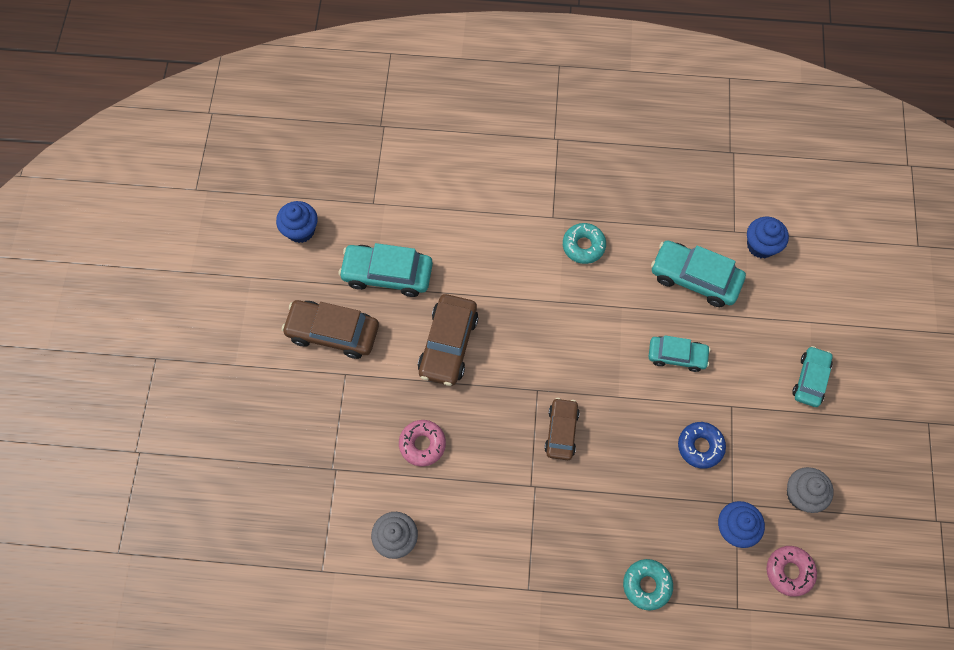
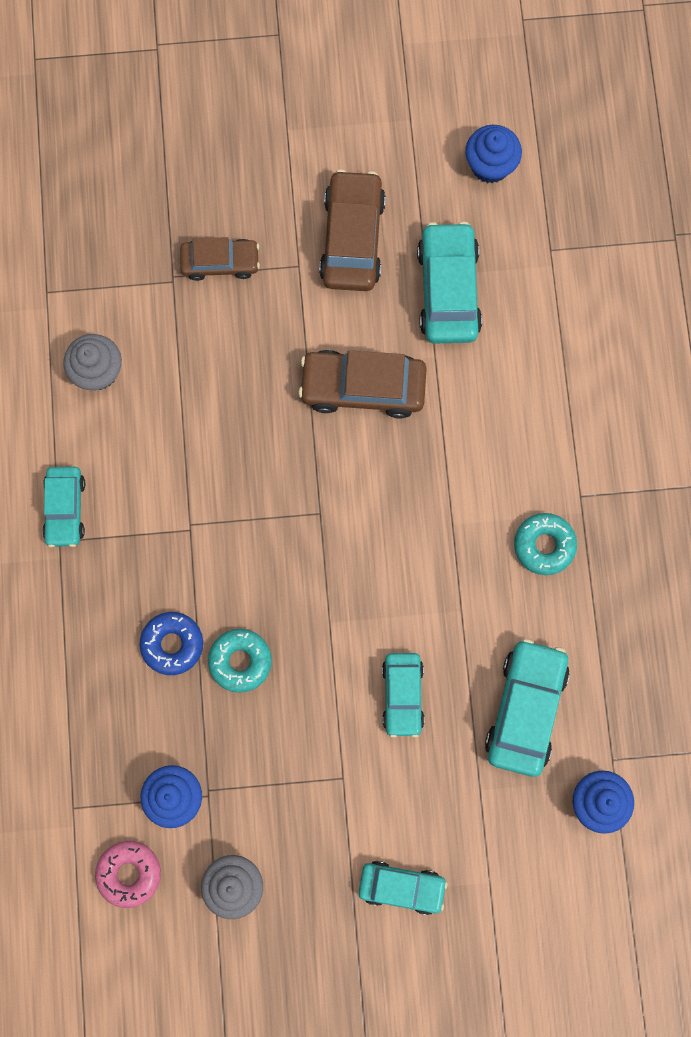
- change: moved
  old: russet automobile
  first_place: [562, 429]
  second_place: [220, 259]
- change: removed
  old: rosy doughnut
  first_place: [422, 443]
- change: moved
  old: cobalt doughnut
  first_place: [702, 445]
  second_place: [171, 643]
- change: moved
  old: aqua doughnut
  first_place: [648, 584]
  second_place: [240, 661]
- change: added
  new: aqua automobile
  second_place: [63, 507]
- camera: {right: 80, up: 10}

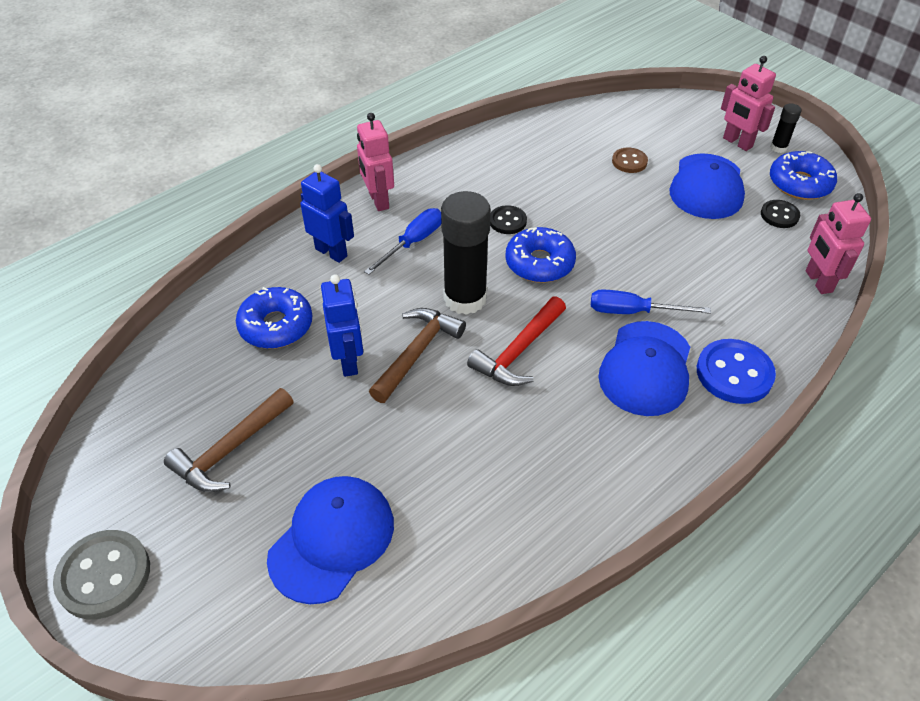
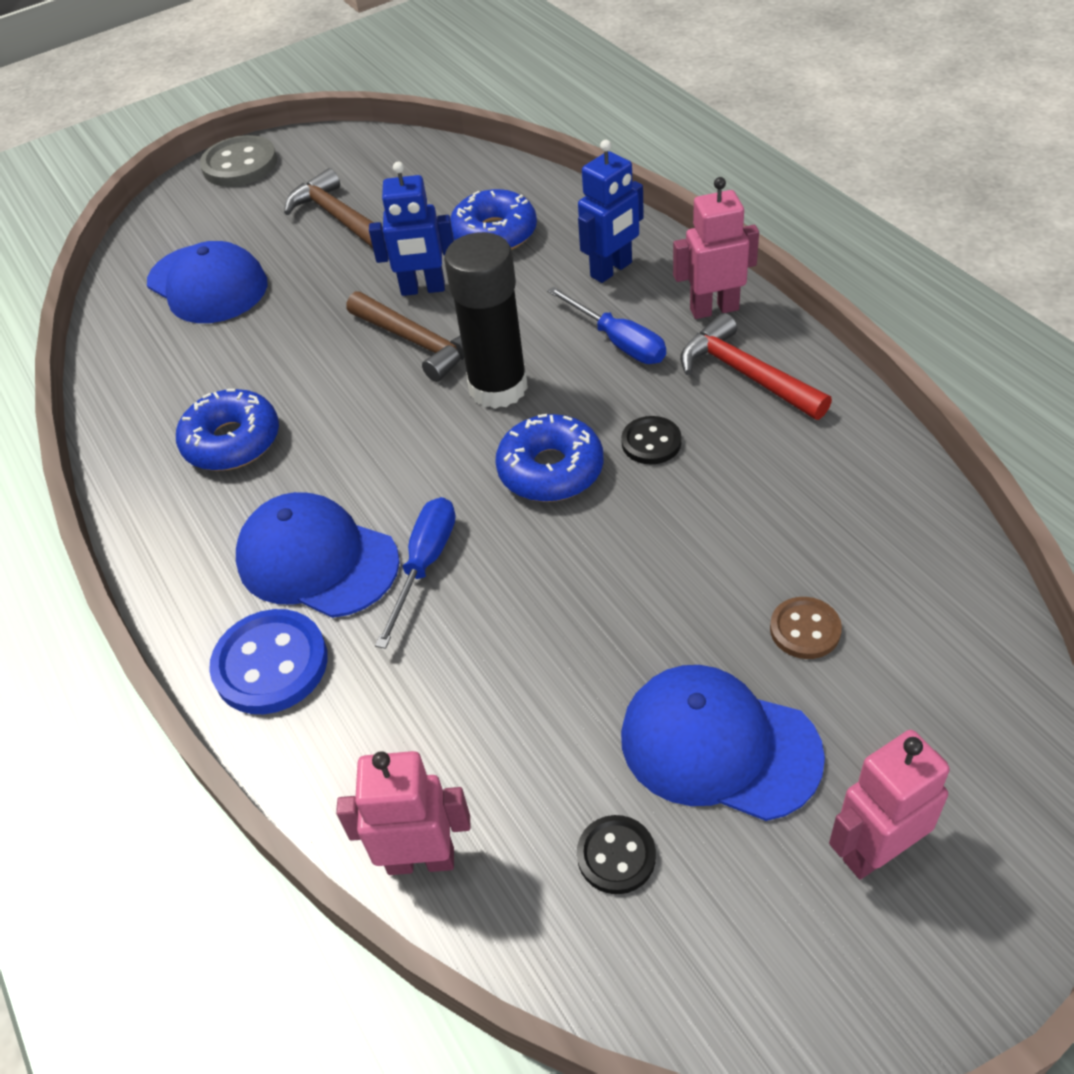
- change: removed
  old: ebony glue stick
  first_place: [786, 128]
- change: moved
  old: cobalt doughnut
  first_place: [803, 175]
  second_place: [227, 430]
- change: moved
  old: crimson carpenter's hammer
  first_place: [516, 341]
  second_place: [756, 366]
- camera: {right: 105, up: 0}

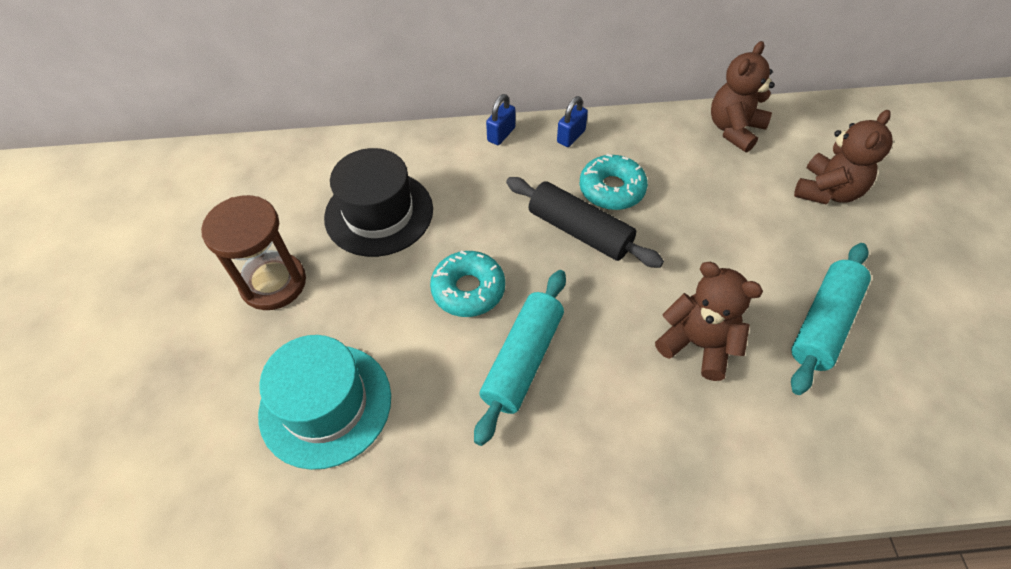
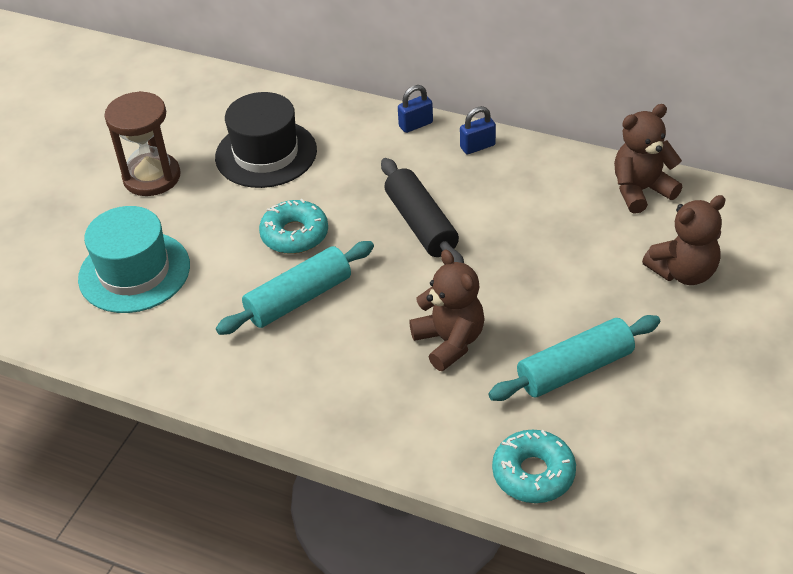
- change: moved
  old: aqua doughnut
  first_place: [614, 181]
  second_place: [534, 466]
- camera: {right: 30, up: -10}

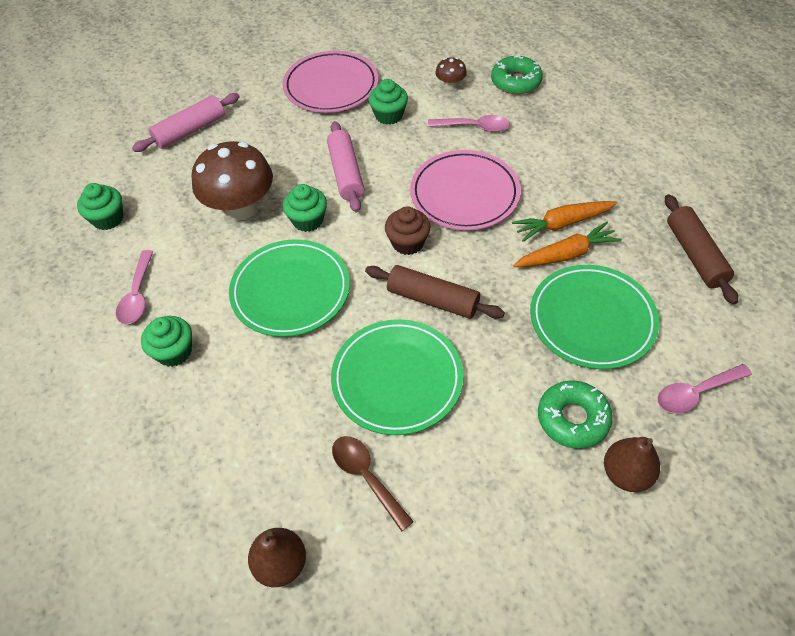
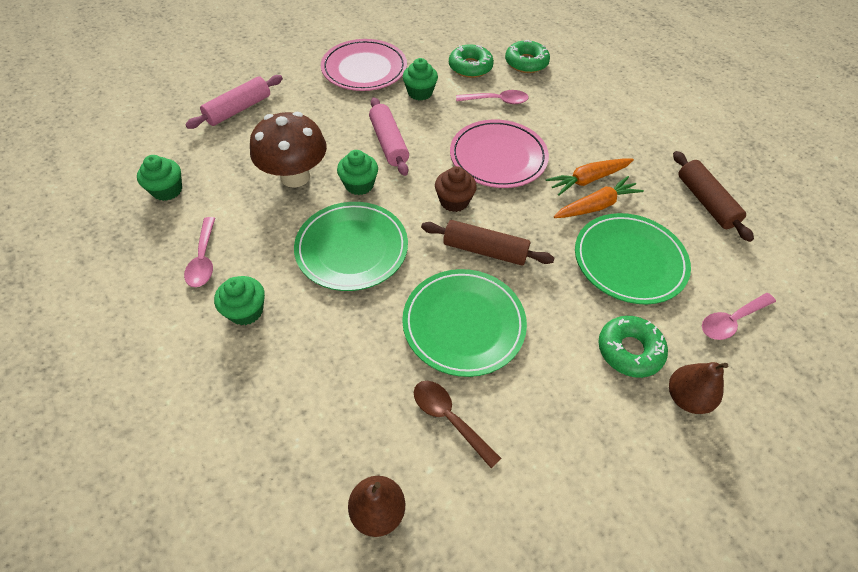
- change: replaced
  old: russet toadstool
  new: emerald doughnut
  first_place: [451, 73]
  second_place: [471, 61]
- camera: {right: -10, up: 0}

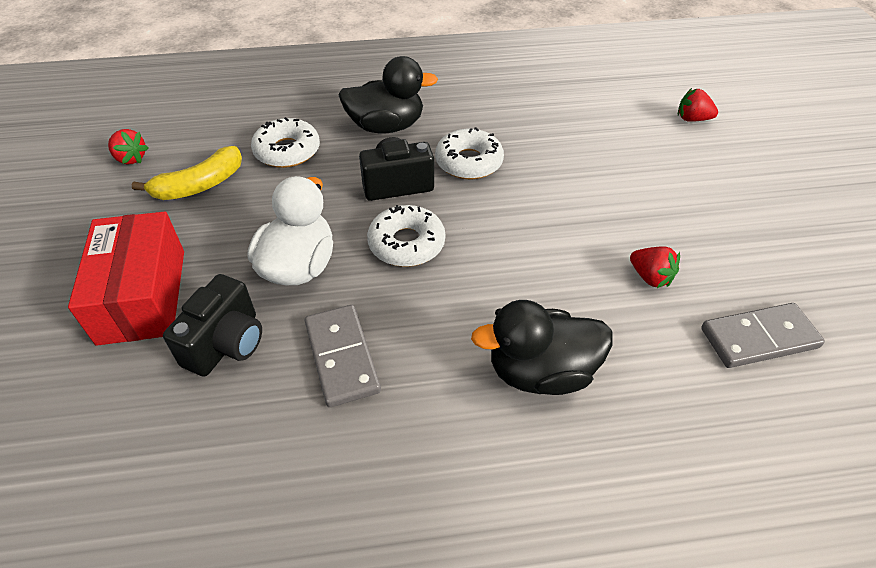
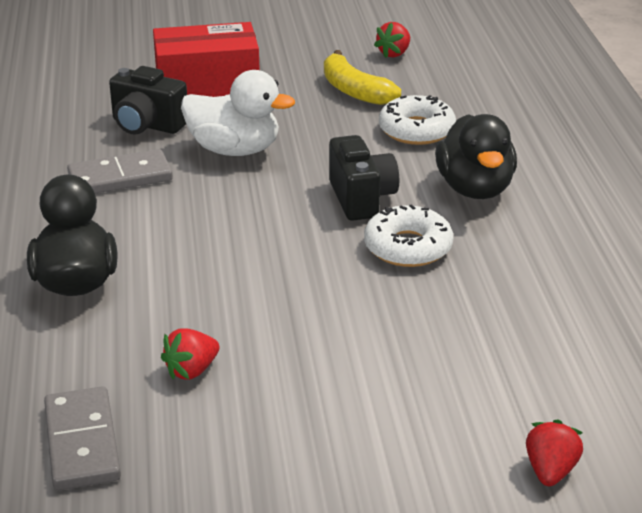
- change: removed
  old: pure white doughnut
  first_place: [406, 236]
- camera: {right: 90, up: -15}

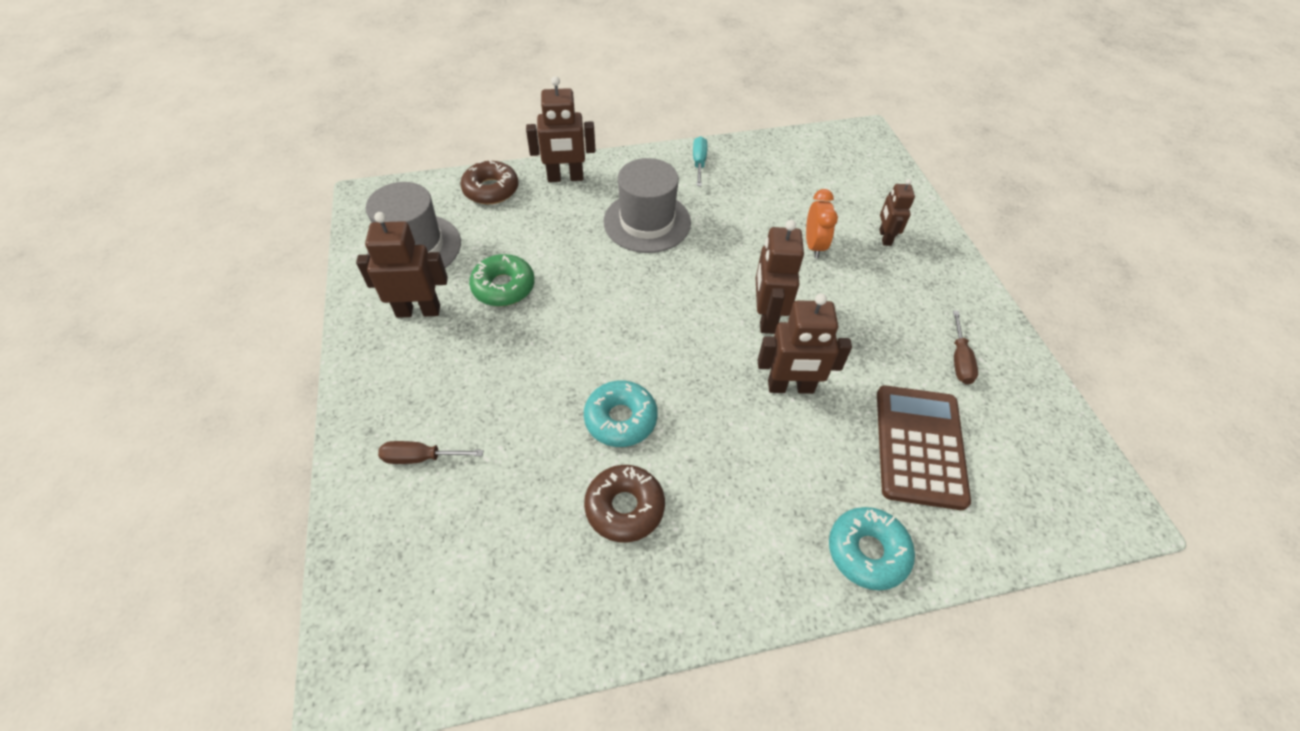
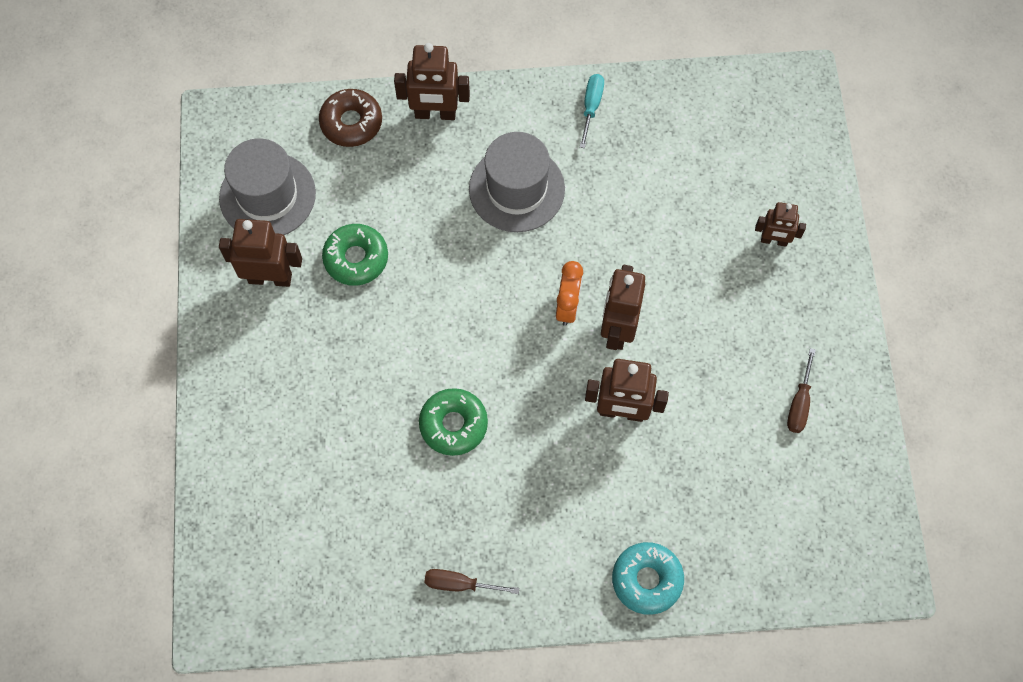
- change: turned
  old: russet robot
  first_place: [897, 212]
  second_place: [780, 224]
  degrees: -90
- change: moved
  old: orange-coloured bedside clock
  first_place: [822, 223]
  second_place: [569, 293]
- change: recoloured
  old: aqua doughnut
  new: emerald doughnut
  first_place: [621, 414]
  second_place: [453, 422]
- change: removed
  old: russet calculator
  first_place: [924, 447]
- change: moved
  old: russet screwdriver
  first_place: [431, 452]
  second_place: [471, 581]
- change: removed
  old: russet doughnut
  first_place: [624, 504]
- camera: {right: 10, up: 15}

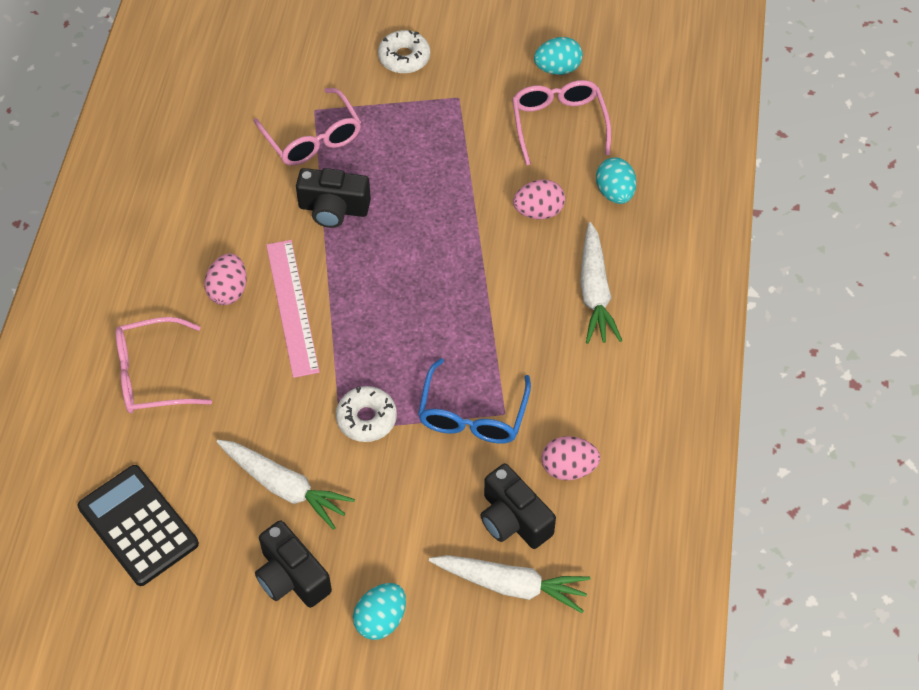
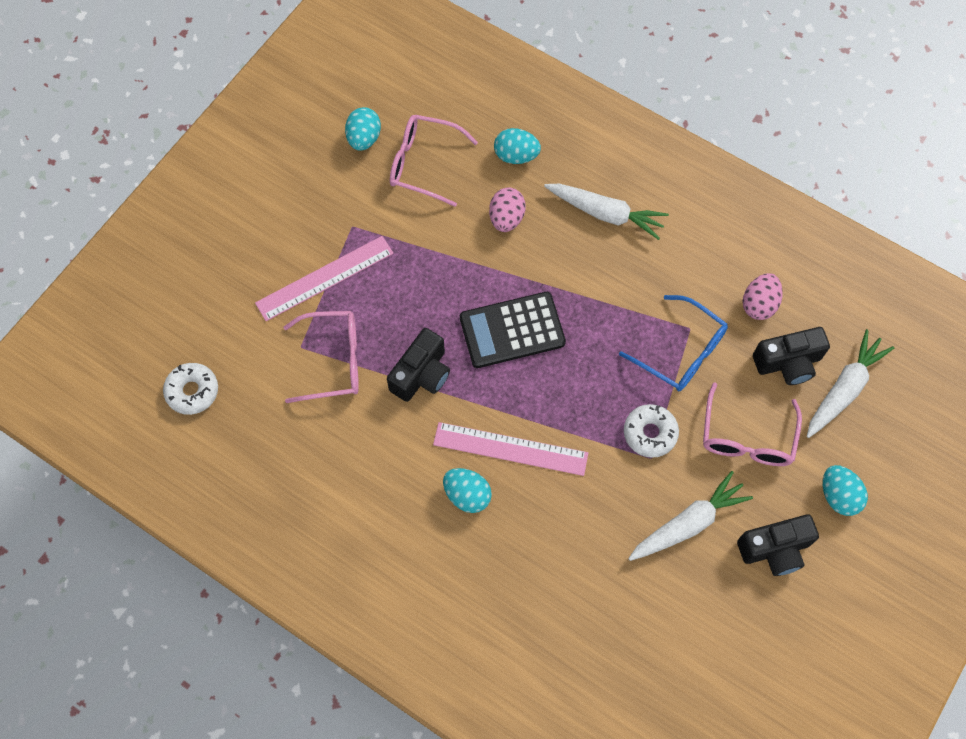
- change: moved
  old: pure white doughnut
  first_place: [404, 52]
  second_place: [190, 389]
- change: recoloured
  old: rosy egg
  new: aqua egg
  first_place: [225, 279]
  second_place: [467, 490]
- change: moved
  old: rosy glasses
  first_place: [163, 365]
  second_place: [752, 424]
- change: moved
  old: ebony calculator
  first_place: [138, 525]
  second_place: [513, 330]
- change: added
  new: rosy straightedge
  second_place: [324, 278]
- camera: {right: -65, up: 10}

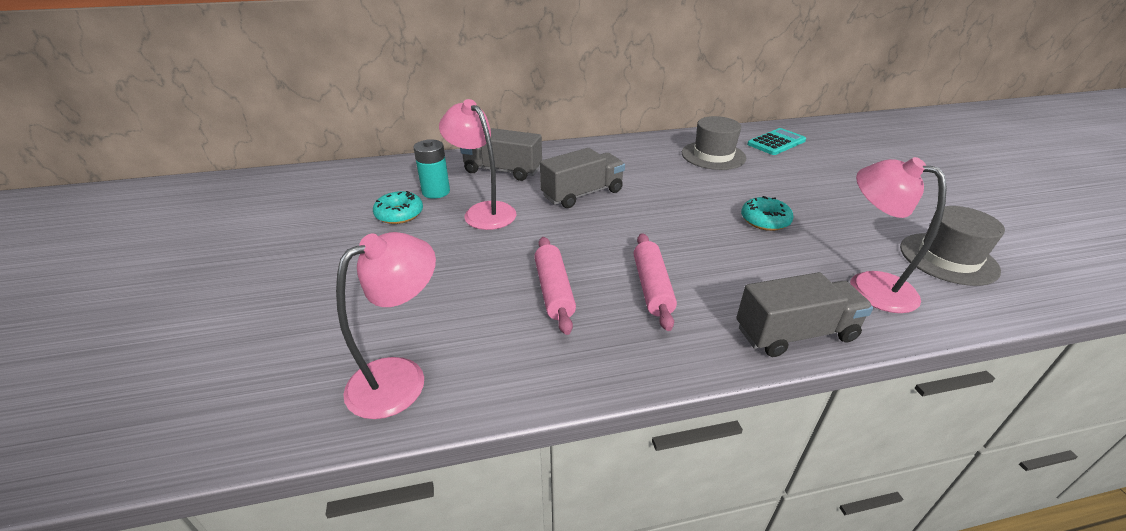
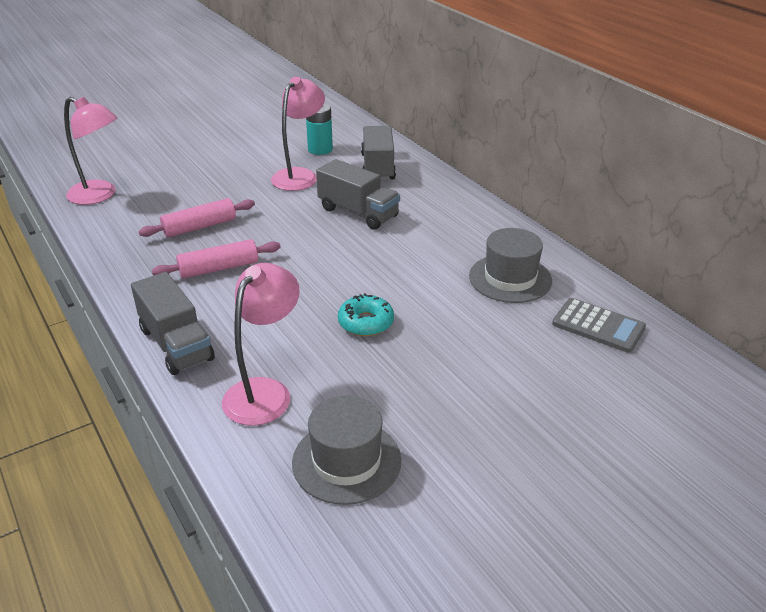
- change: recoloured
  old: aqua calculator
  new: gray calculator
  first_place: [776, 141]
  second_place: [599, 325]
- change: removed
  old: aqua doughnut
  first_place: [398, 207]
- camera: {right: 70, up: 0}

